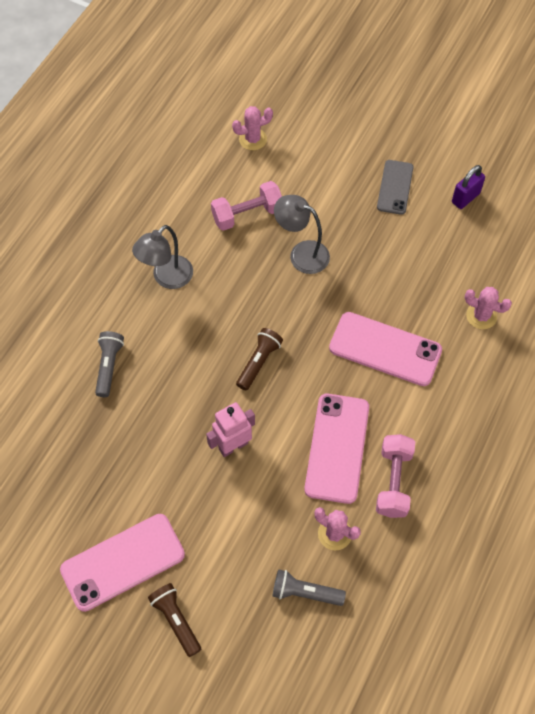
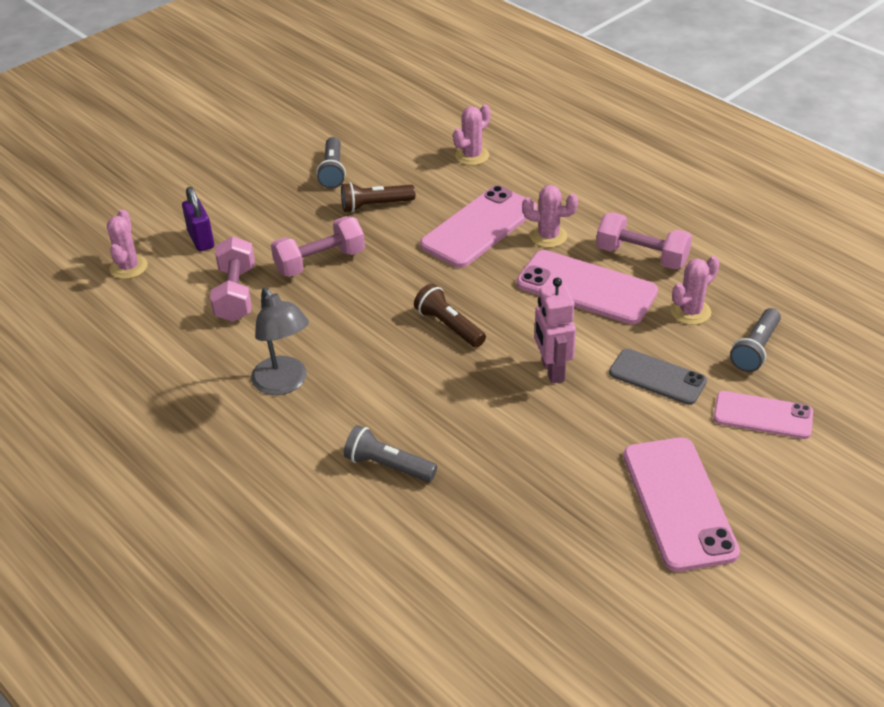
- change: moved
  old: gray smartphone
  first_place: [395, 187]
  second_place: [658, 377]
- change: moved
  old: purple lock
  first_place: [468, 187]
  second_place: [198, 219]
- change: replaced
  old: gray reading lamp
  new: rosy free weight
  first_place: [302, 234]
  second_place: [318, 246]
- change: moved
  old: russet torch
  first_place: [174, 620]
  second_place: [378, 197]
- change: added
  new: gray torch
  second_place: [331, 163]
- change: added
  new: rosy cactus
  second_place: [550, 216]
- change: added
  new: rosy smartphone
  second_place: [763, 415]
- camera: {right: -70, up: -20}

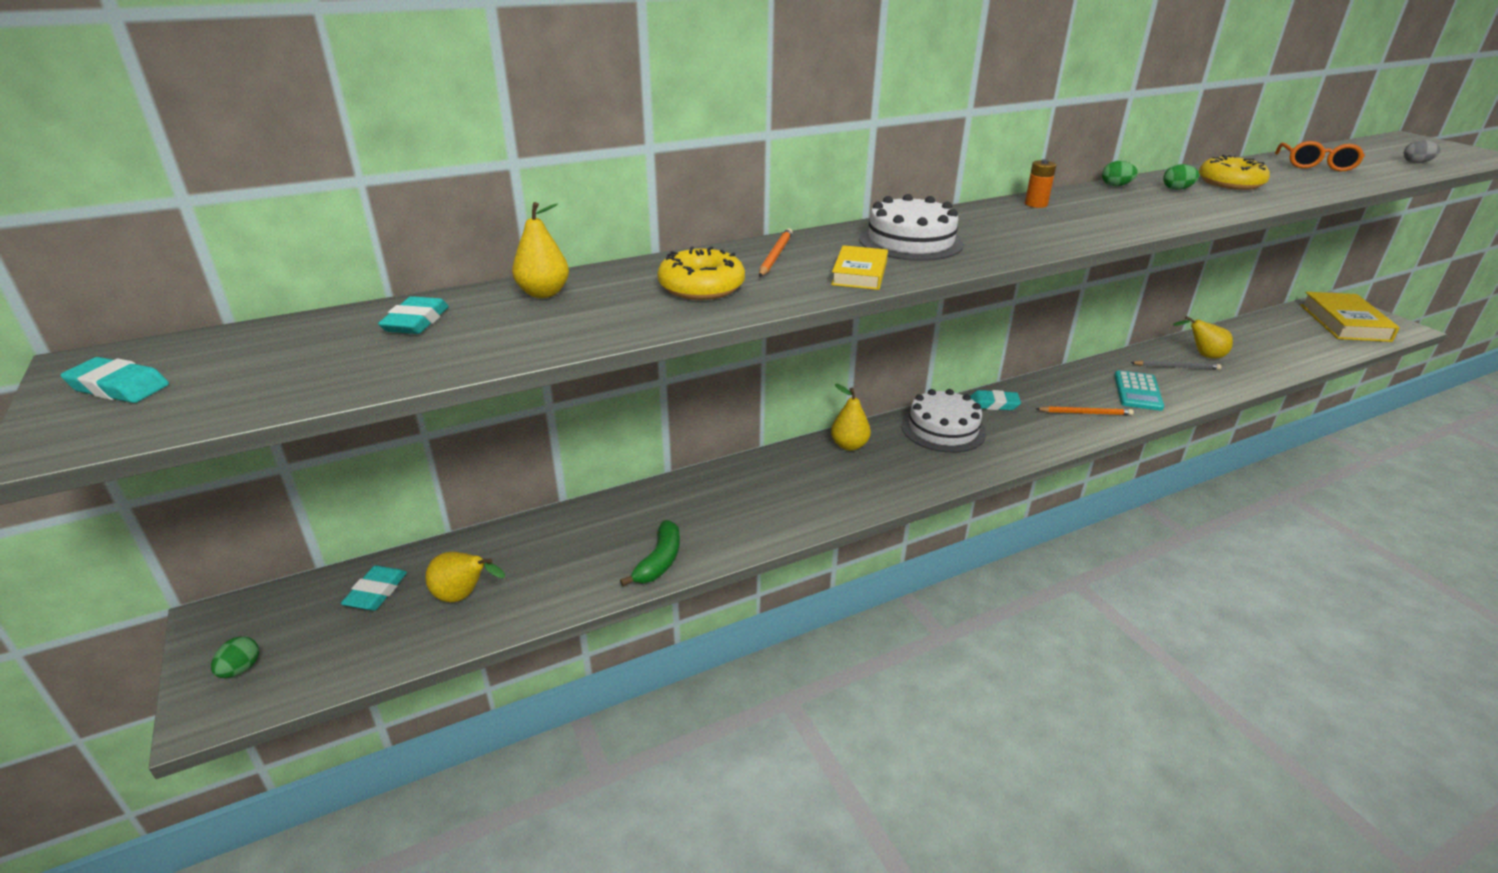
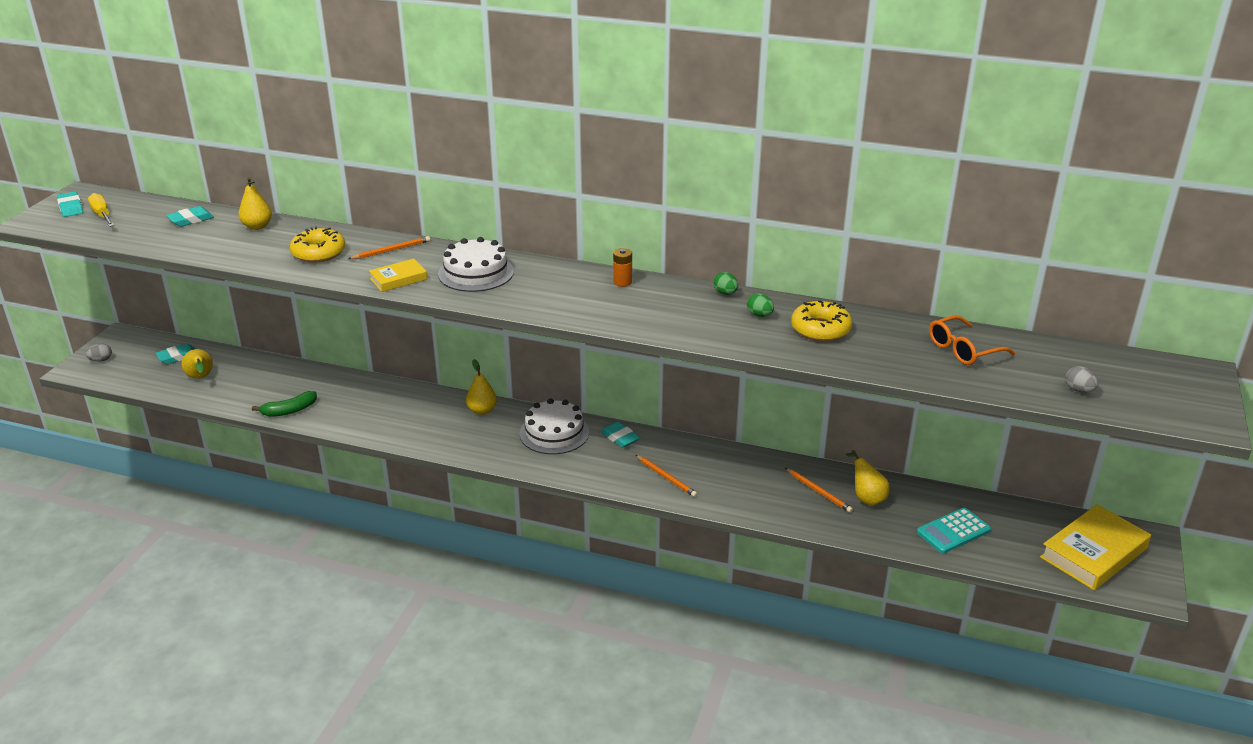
- change: recoloured
  old: gray lead pencil
  new: orange-coloured lead pencil
  first_place: [1176, 365]
  second_place: [819, 490]
- change: moved
  old: aqua calculator
  first_place: [1139, 390]
  second_place: [954, 531]
- change: recoloured
  old: emerald egg
  new: gray egg
  first_place: [235, 657]
  second_place: [99, 352]
- change: added
  new: golden screwdriver
  second_place: [101, 210]
- camera: {right: 45, up: 0}

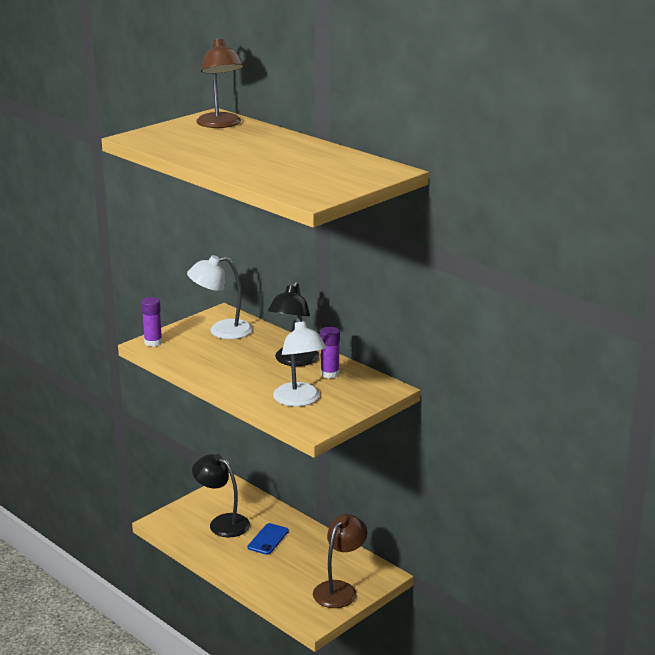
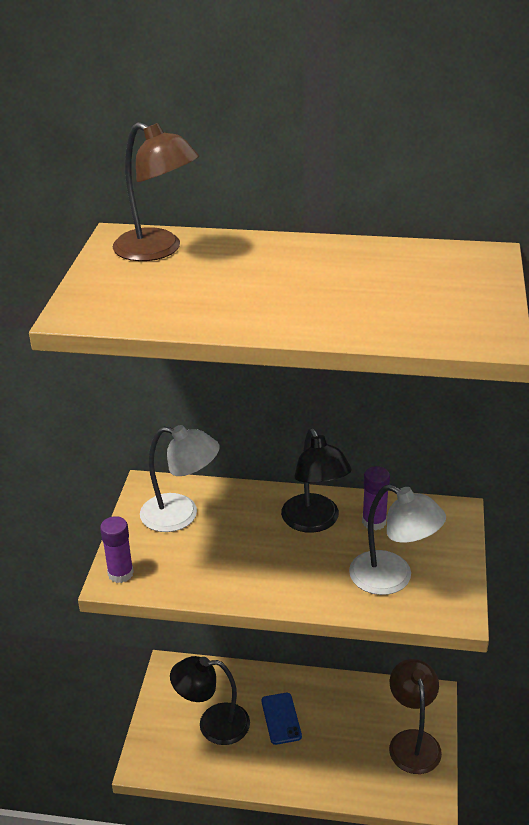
- change: turned
  old: pure white reading lamp
  first_place: [220, 297]
  second_place: [180, 478]
  degrees: -120
- camera: {right: -35, up: 10}

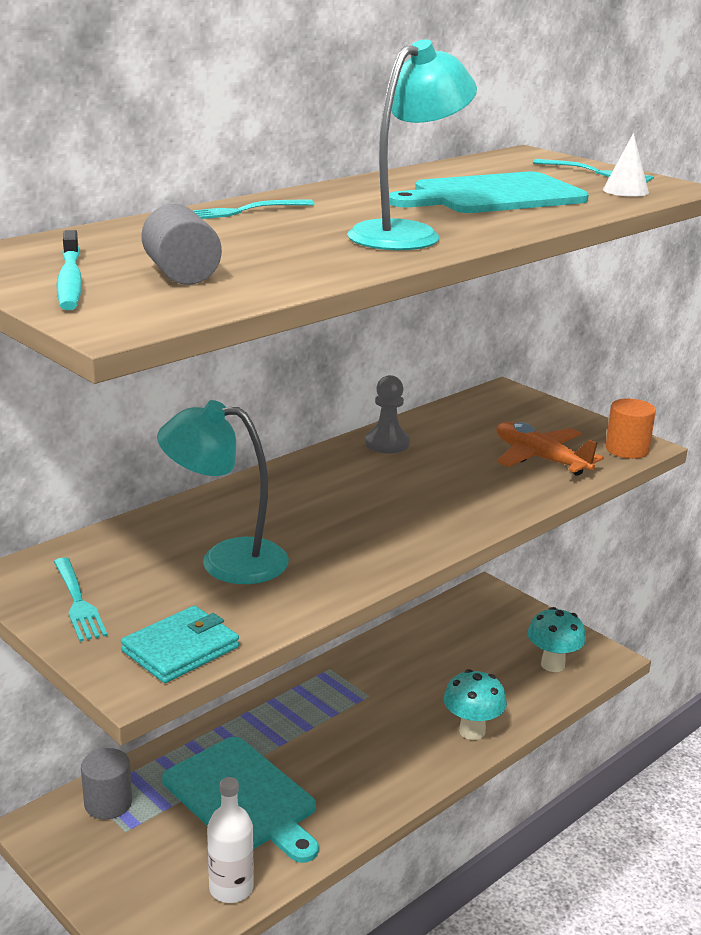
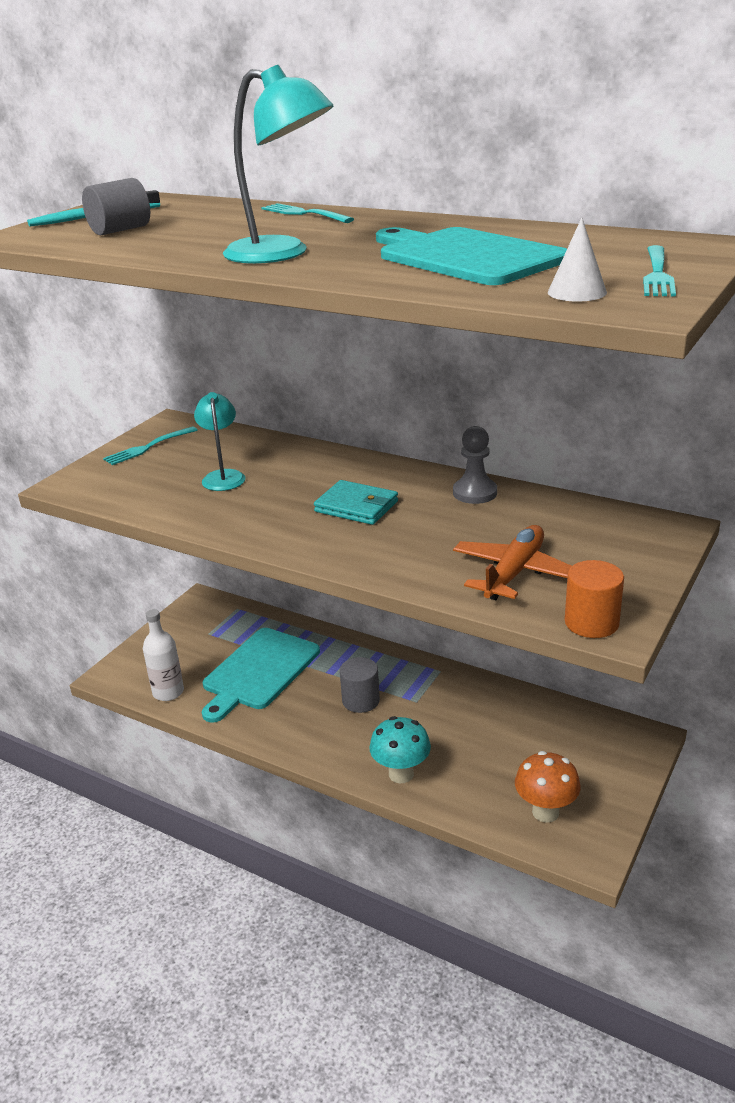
- change: resized
  old: aqua reading lamp
  first_place: [223, 492]
  second_place: [220, 441]
  factor: 0.66
- change: moved
  old: aqua wallet
  first_place: [180, 644]
  second_place: [356, 502]
- change: recoloured
  old: aqua toadstool
  new: orange-coloured toadstool
  first_place: [557, 639]
  second_place: [548, 787]
- change: moved
  old: gray cylinder
  first_place: [106, 784]
  second_place: [360, 685]
- camera: {right: 75, up: 5}

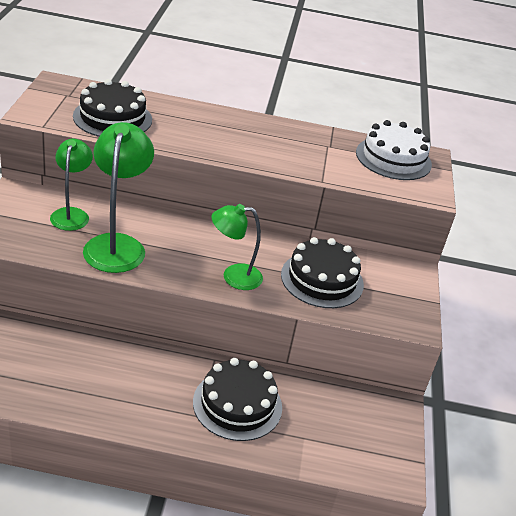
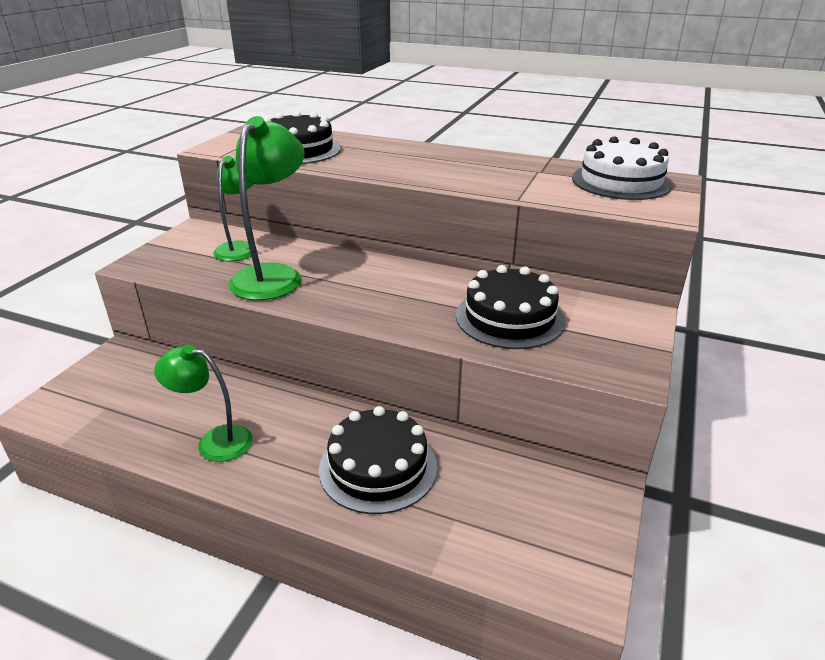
- change: moved
  old: emerald reading lamp
  first_place: [237, 247]
  second_place: [203, 403]
- camera: {right: 20, up: -5}

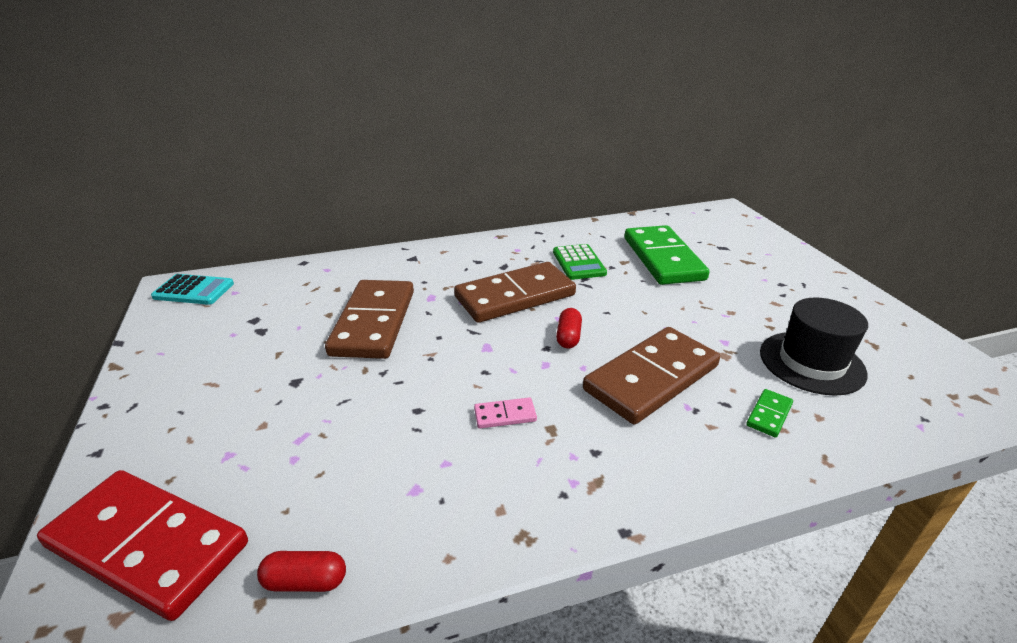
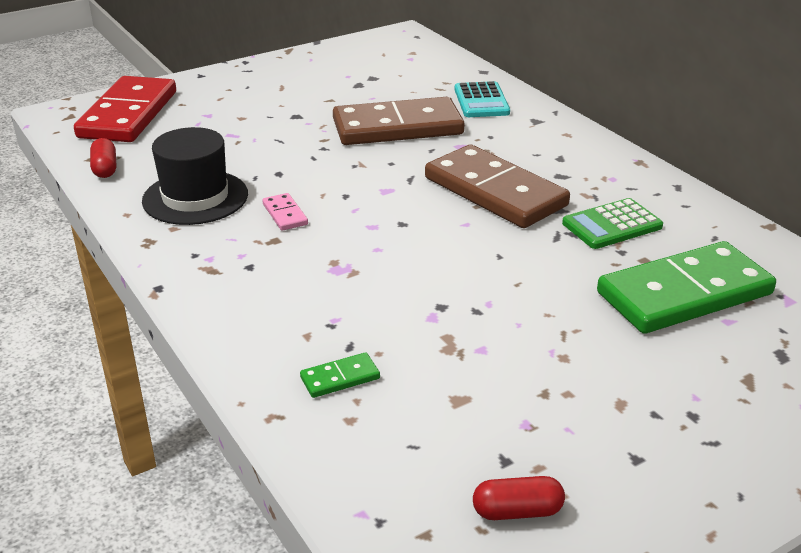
- change: moved
  old: aqua calculator
  first_place: [192, 289]
  second_place: [482, 99]
- change: moved
  old: ebony tall hat
  first_place: [814, 346]
  second_place: [195, 176]
- change: moved
  old: crimson capsule
  first_place: [569, 328]
  second_place: [519, 498]
- change: removed
  old: russet domino
  first_place: [651, 375]
- change: turned
  old: emerald domino
  first_place: [769, 413]
  second_place: [340, 375]
  degrees: -45
- camera: {right: 75, up: 0}

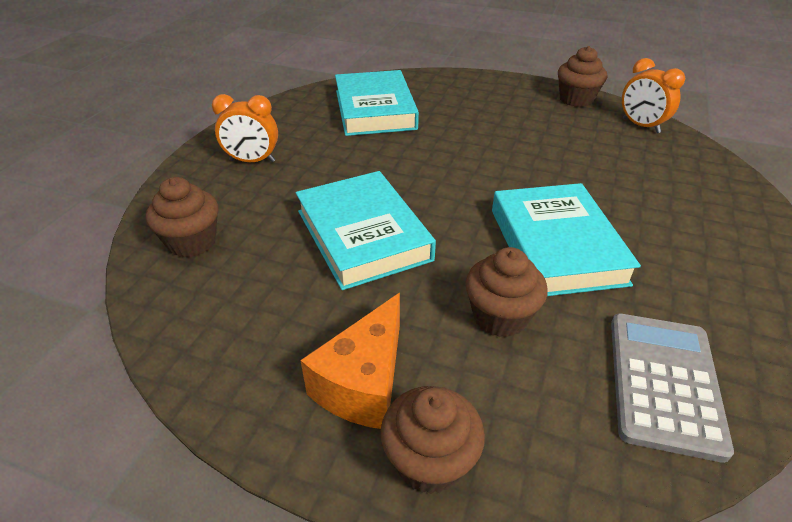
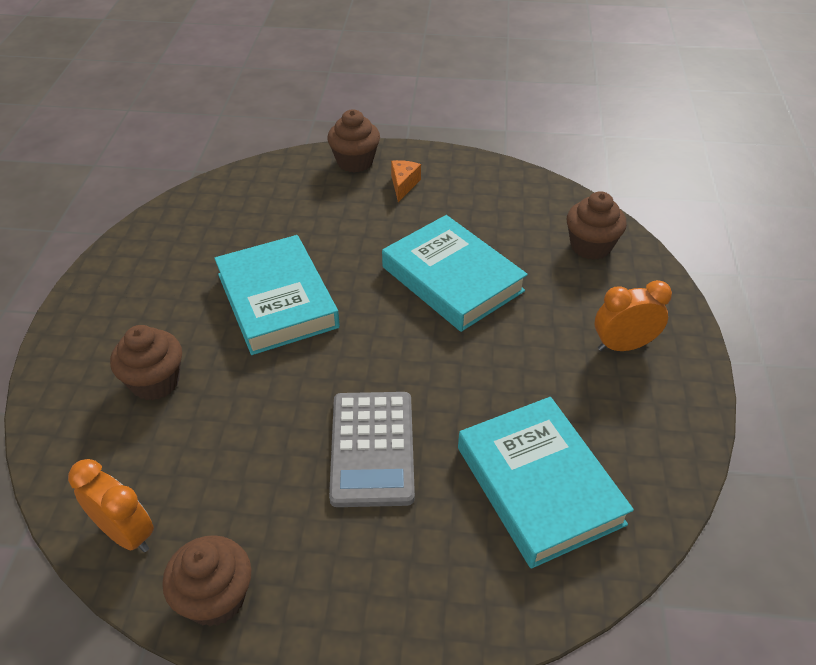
- change: moved
  old: russet muffin
  first_place: [506, 292]
  second_place: [146, 363]
- change: resized
  old: orange-coloured cheese wedge
  first_place: [350, 361]
  second_place: [406, 181]
  factor: 0.56
- change: moved
  old: gray calculator
  first_place: [672, 388]
  second_place: [372, 449]
- camera: {right: 165, up: 5}

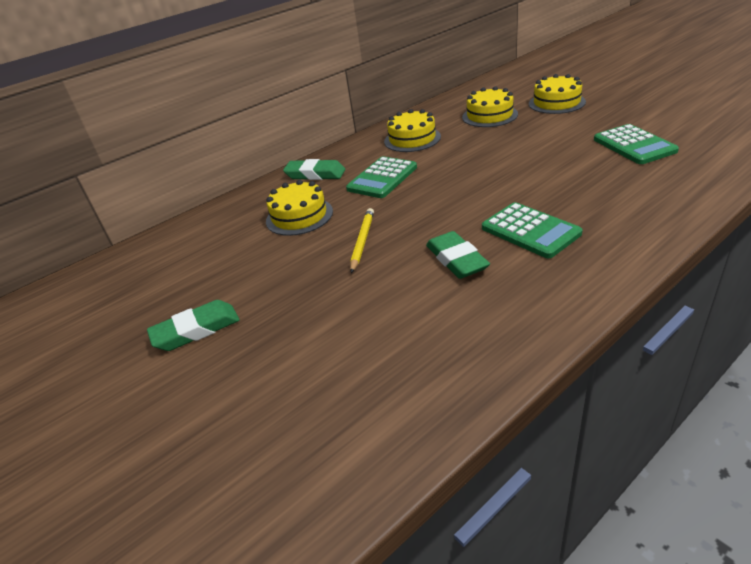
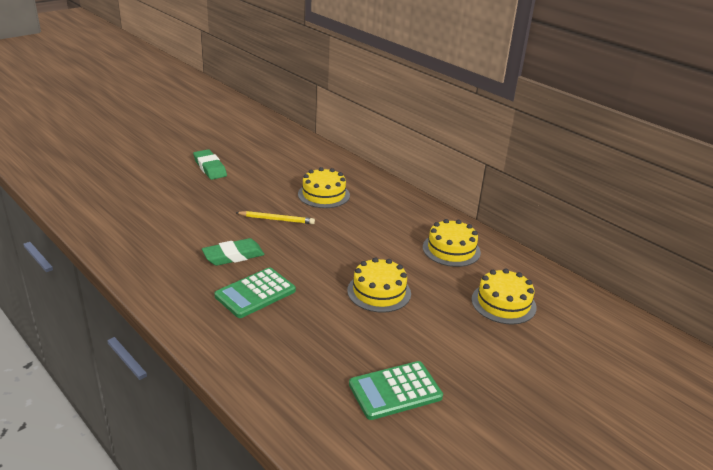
- change: moved
  old: golden layer cake
  first_place: [557, 94]
  second_place: [379, 285]
- change: removed
  old: emerald calculator
  first_place: [381, 177]
- change: removed
  old: emerald gum eraser
  first_place: [314, 169]
- camera: {right: 80, up: -5}

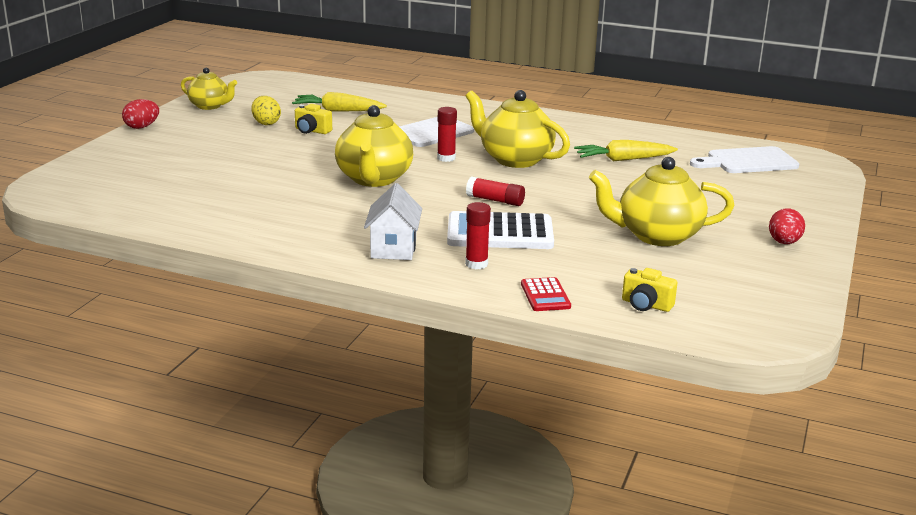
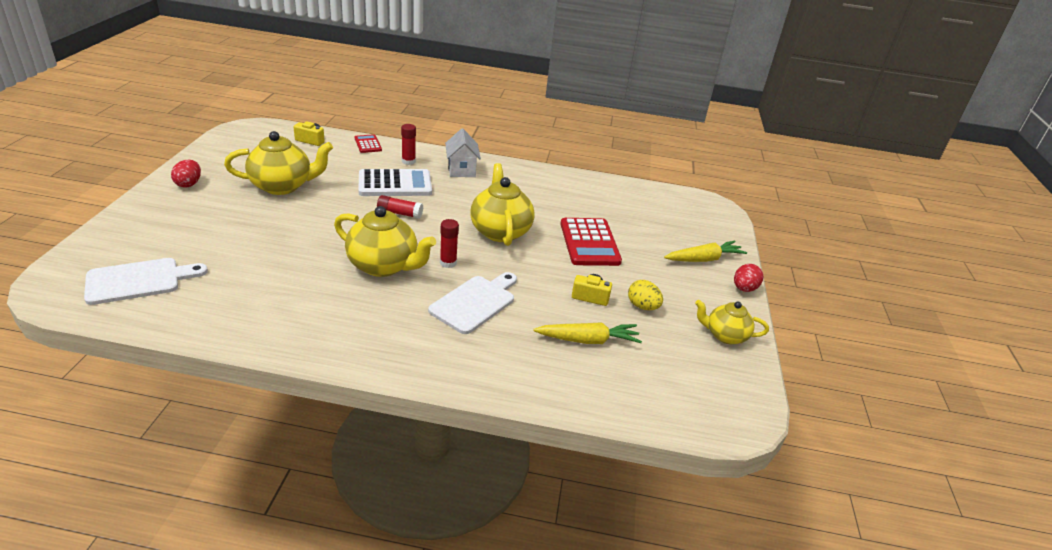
- change: moved
  old: golden root vegetable
  first_place: [626, 150]
  second_place: [705, 251]
- change: added
  new: crimson calculator
  second_place: [591, 242]
- camera: {right: 165, up: 10}

